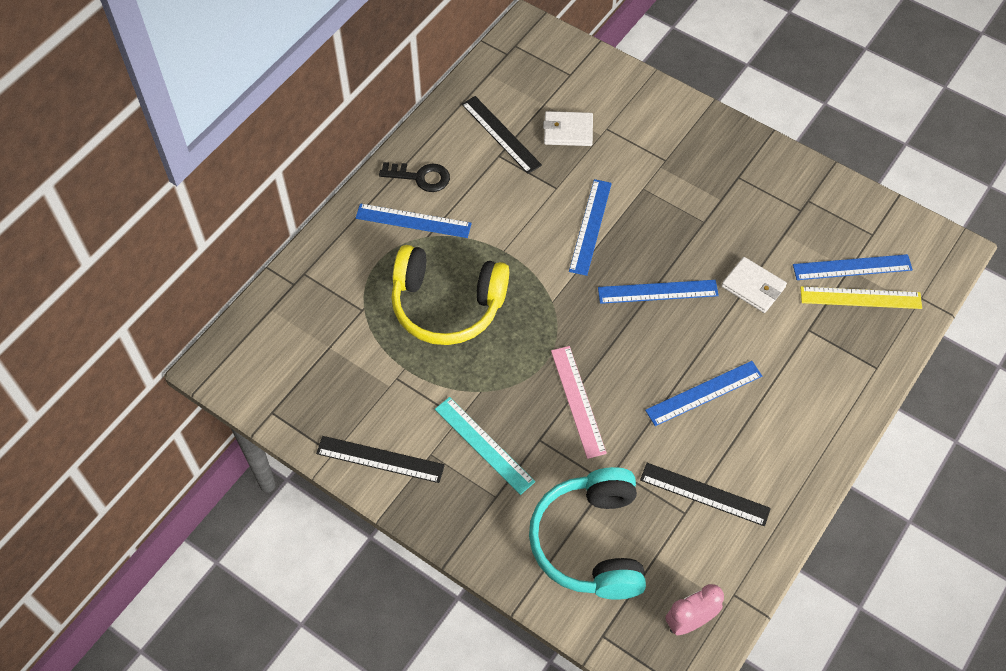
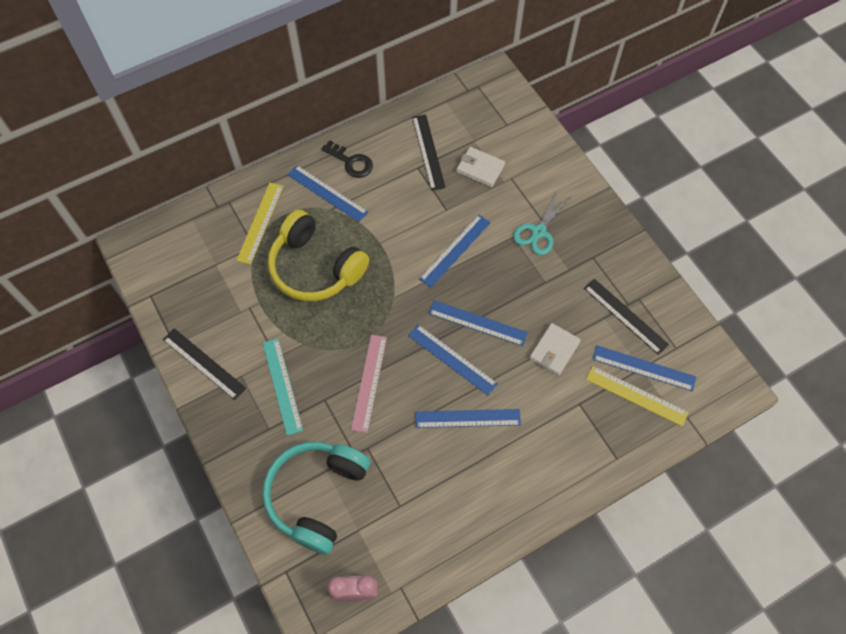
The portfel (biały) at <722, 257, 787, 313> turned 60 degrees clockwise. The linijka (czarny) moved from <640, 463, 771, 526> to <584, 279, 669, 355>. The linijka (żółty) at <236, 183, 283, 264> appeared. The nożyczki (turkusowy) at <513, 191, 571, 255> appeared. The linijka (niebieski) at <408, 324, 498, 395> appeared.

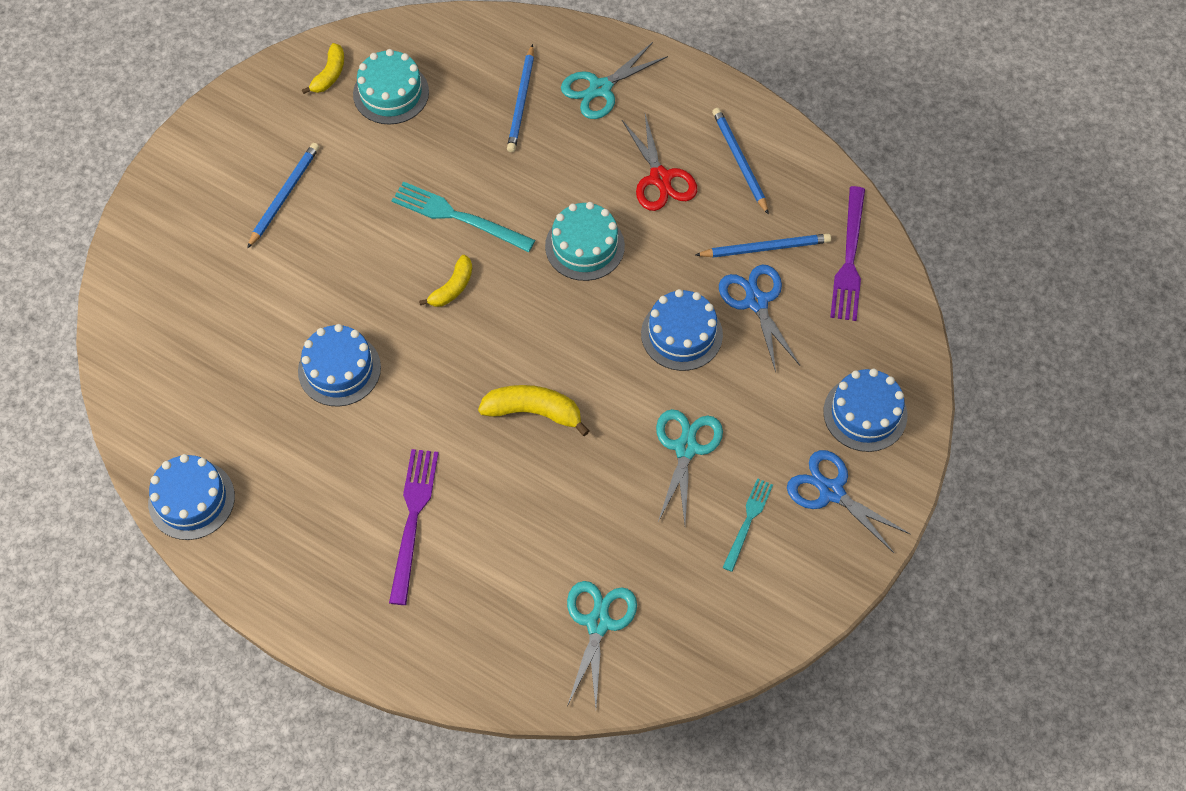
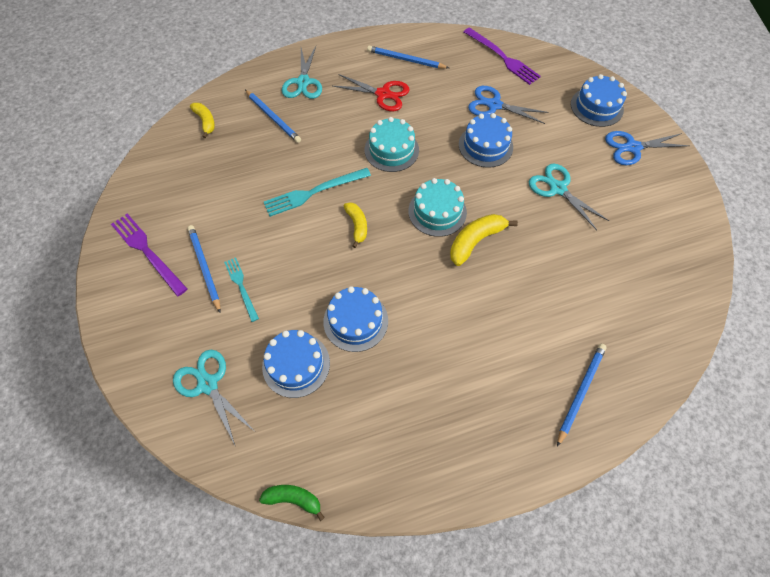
The banan (żółty) moved from <302, 43, 344, 94> to <190, 103, 215, 138>. The tort (turkusowy) moved from <353, 49, 429, 125> to <408, 178, 467, 237>. The ołówek (niebieski) moved from <695, 234, 831, 258> to <557, 344, 607, 447>. The widelec (fioletowy) moved from <389, 449, 438, 605> to <111, 214, 188, 296>. The tort (niebieski) moved from <148, 454, 235, 540> to <262, 330, 330, 398>. The widelec (turkusowy) moved from <722, 478, 773, 572> to <224, 257, 259, 322>. The nożyczki (turkusowy) moved from <567, 581, 637, 707> to <173, 350, 253, 447>. The banan (zielony) at <259, 485, 325, 521> appeared.

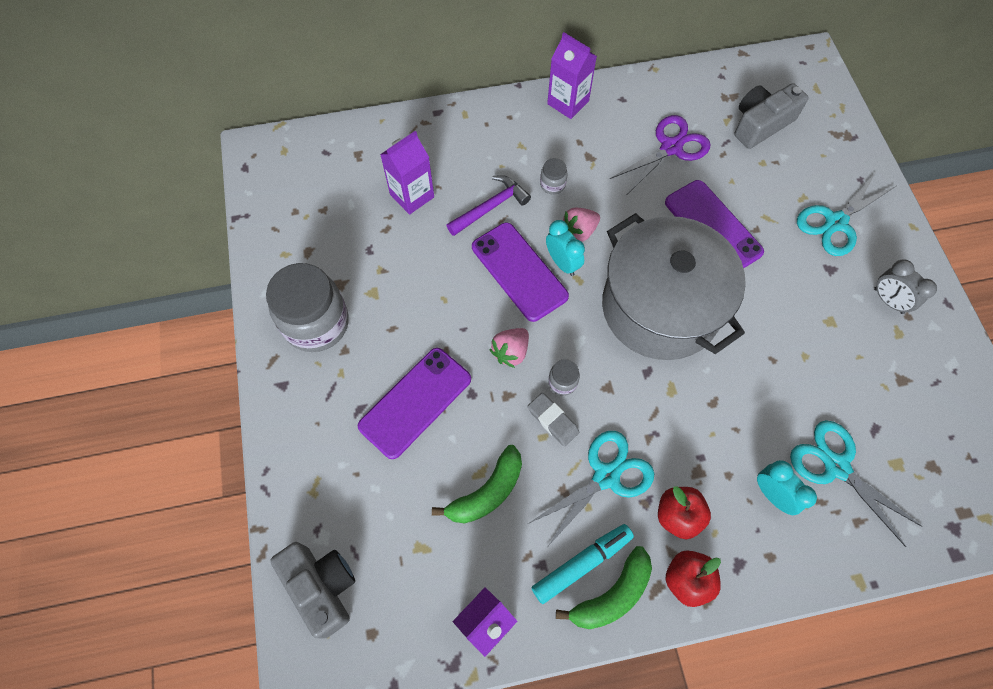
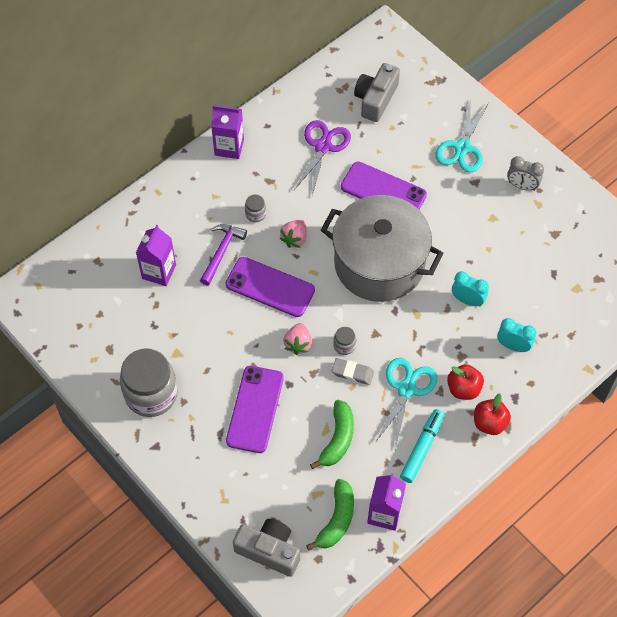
The budzik (turkusowy) moved from <546, 220, 585, 276> to <452, 271, 489, 307>. The nożyczki (turkusowy) at <790, 420, 923, 547> disappeared. The banan (zielony) moved from <556, 546, 652, 629> to <306, 479, 354, 551>.

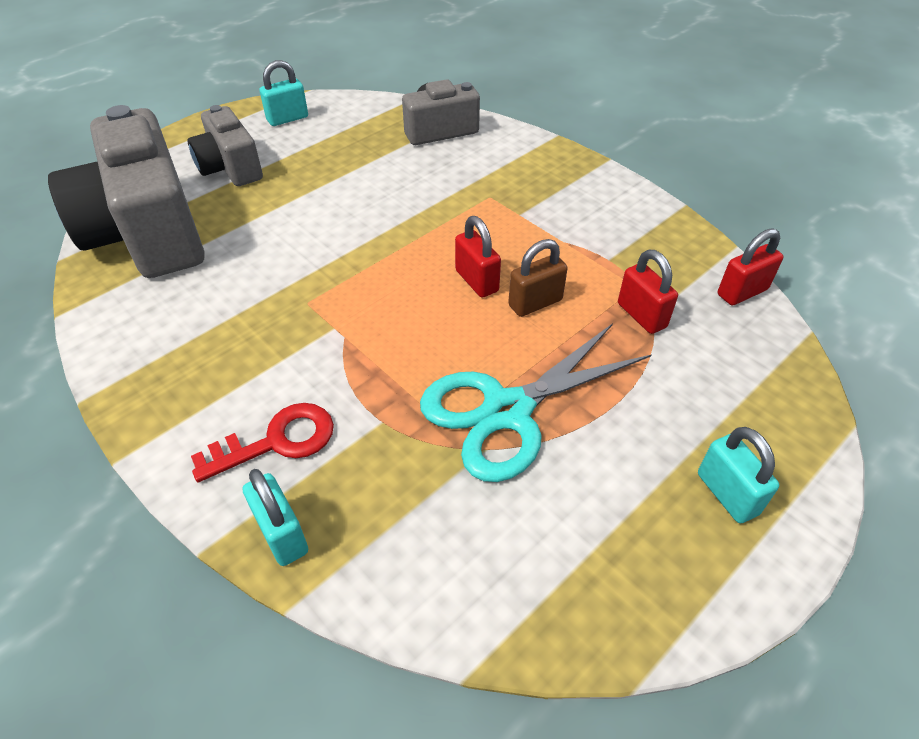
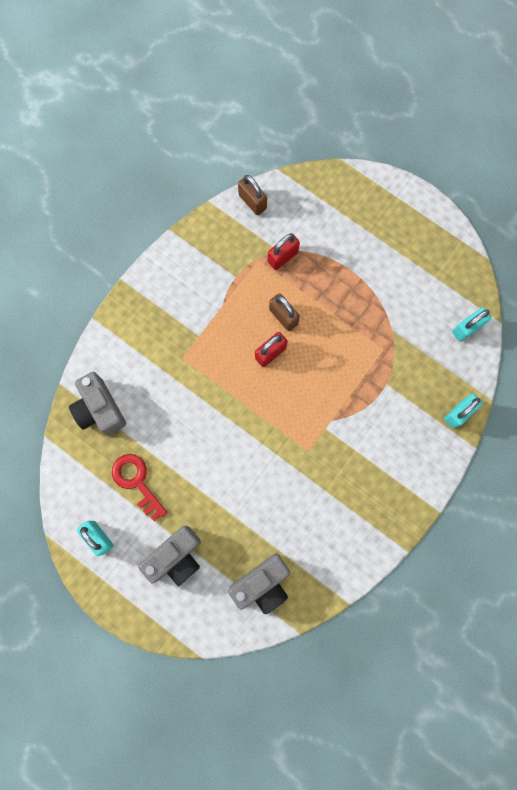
The aparat fotograficzny (szary) at <48, 105, 205, 278> changed to 0.55 times the size. The kłódka (czerwony) at <717, 228, 784, 305> became the kłódka (brązowy) at <238, 175, 267, 215>. The nożyczki (turkusowy) at <420, 323, 652, 482> disappeared. The klucz (czerwony) moved from <191, 403, 334, 482> to <112, 454, 167, 521>. The kłódka (turkusowy) moved from <698, 427, 779, 523> to <452, 307, 492, 342>.

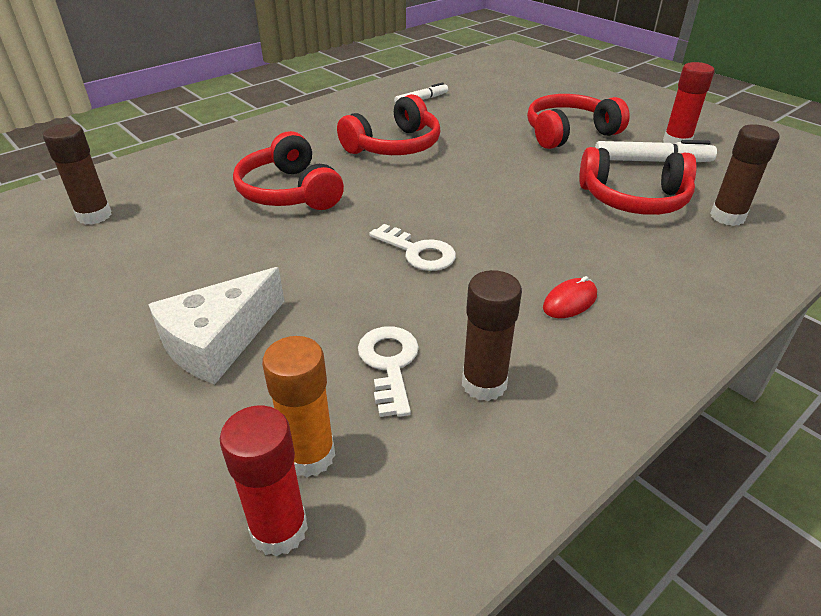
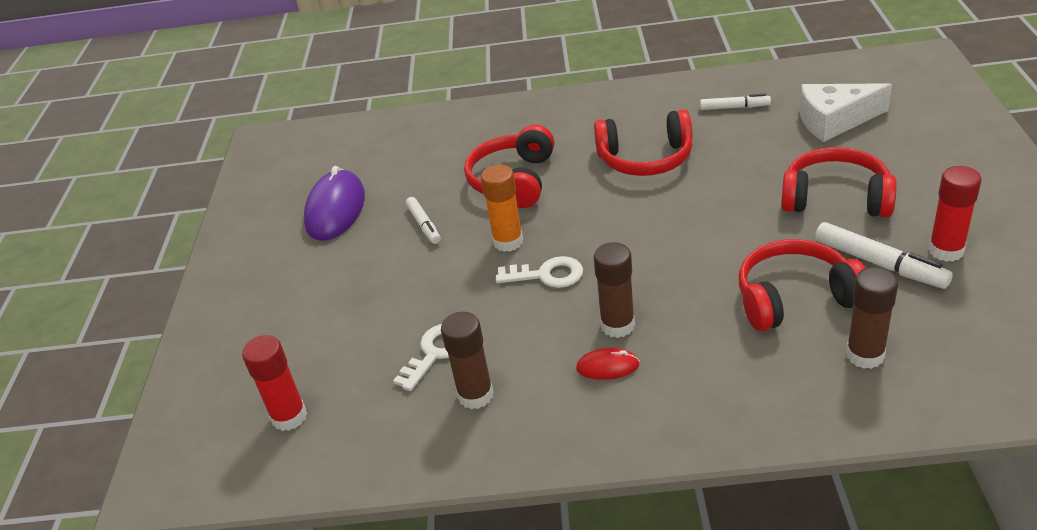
The klej w sztyfcie (brązowy) moved from <43, 124, 112, 225> to <594, 242, 635, 338>. The słuchawki (czerwony) at <579, 147, 697, 215> turned 120 degrees clockwise. The klucz (biały) at <369, 224, 456, 271> turned 75 degrees counterclockwise. The ser (biały) moved from <148, 267, 284, 384> to <800, 83, 892, 142>. The klej w sztyfcie (pomarańczowy) moved from <262, 336, 335, 477> to <481, 165, 523, 252>. The myszka (fioletowy) at <304, 166, 365, 241> appeared. The flamaster (biały) at <406, 197, 441, 244> appeared.

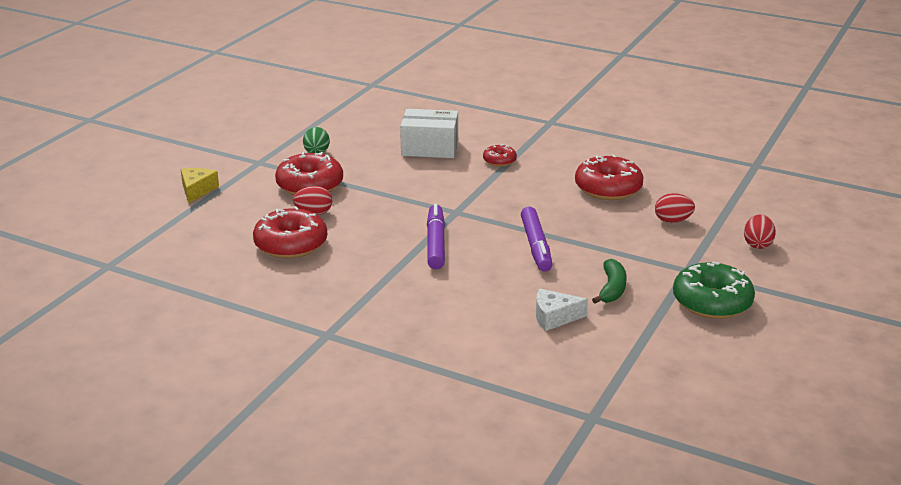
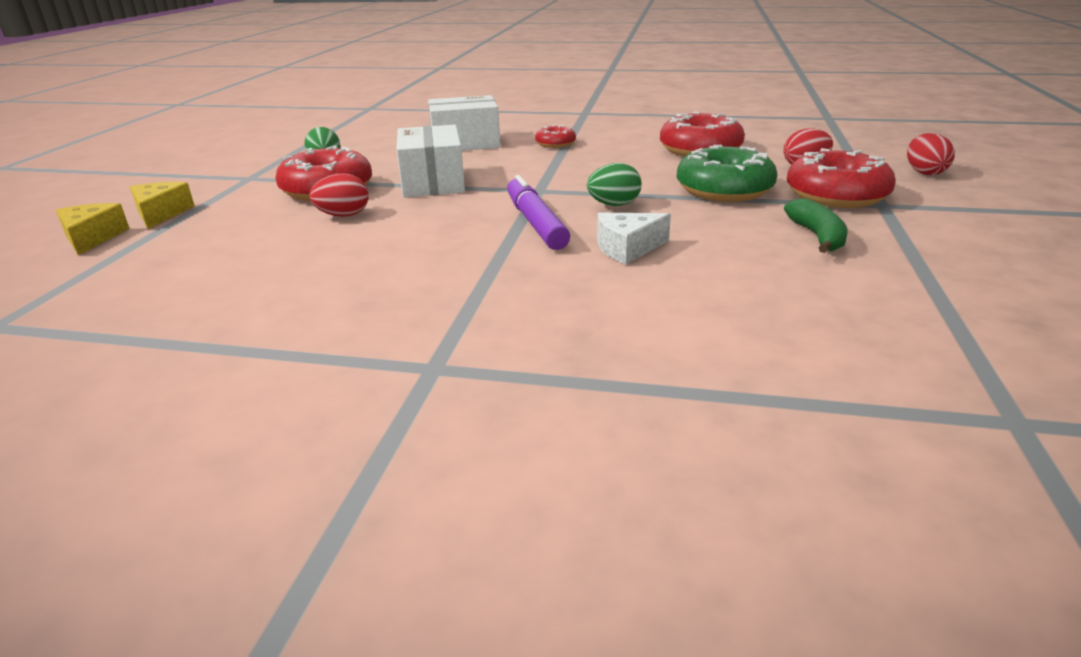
The donut (czerwony) moved from <253, 206, 327, 259> to <787, 148, 896, 208>. The flamaster (fioletowy) at <521, 207, 553, 272> disappeared. The donut (zielony) moved from <673, 262, 755, 319> to <677, 145, 777, 202>. The ser (biały) moved from <536, 289, 588, 331> to <597, 213, 671, 265>. The pudełko (biały) at <396, 125, 465, 198> appeared. The jajko (zielony) at <587, 163, 641, 206> appeared. The ser (żółty) at <56, 203, 130, 255> appeared.

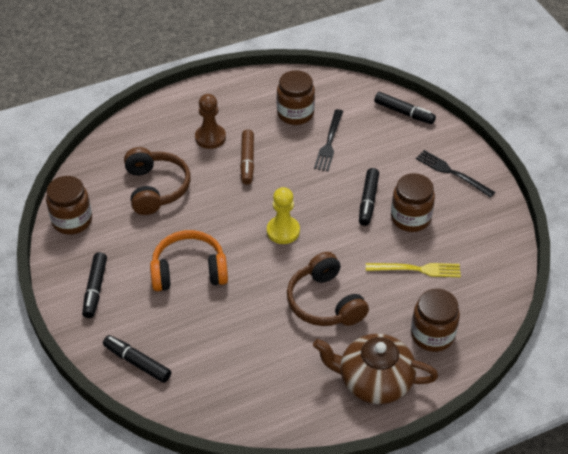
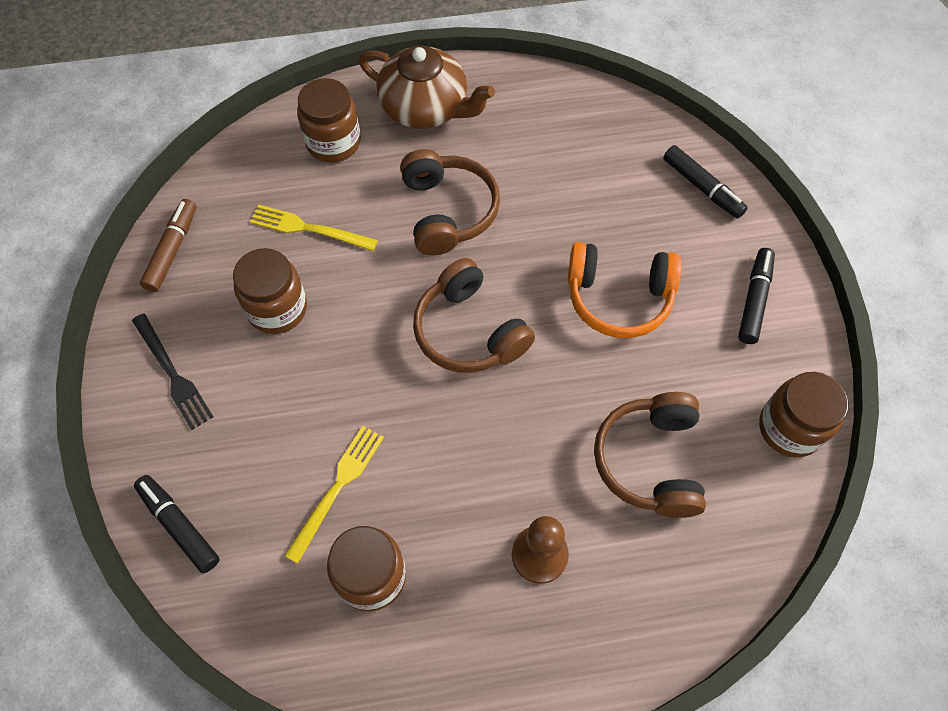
The widelec (czarny) at <314, 109, 343, 171> became the widelec (żółty) at <284, 426, 384, 563>. The flamaster (brązowy) moved from <240, 129, 254, 185> to <140, 199, 196, 292>. The flamaster (czarny) at <359, 168, 379, 226> disappeared. The pionek (żółty) at <267, 187, 300, 244> was replaced by the słuchawki (brązowy) at <413, 258, 535, 373>.

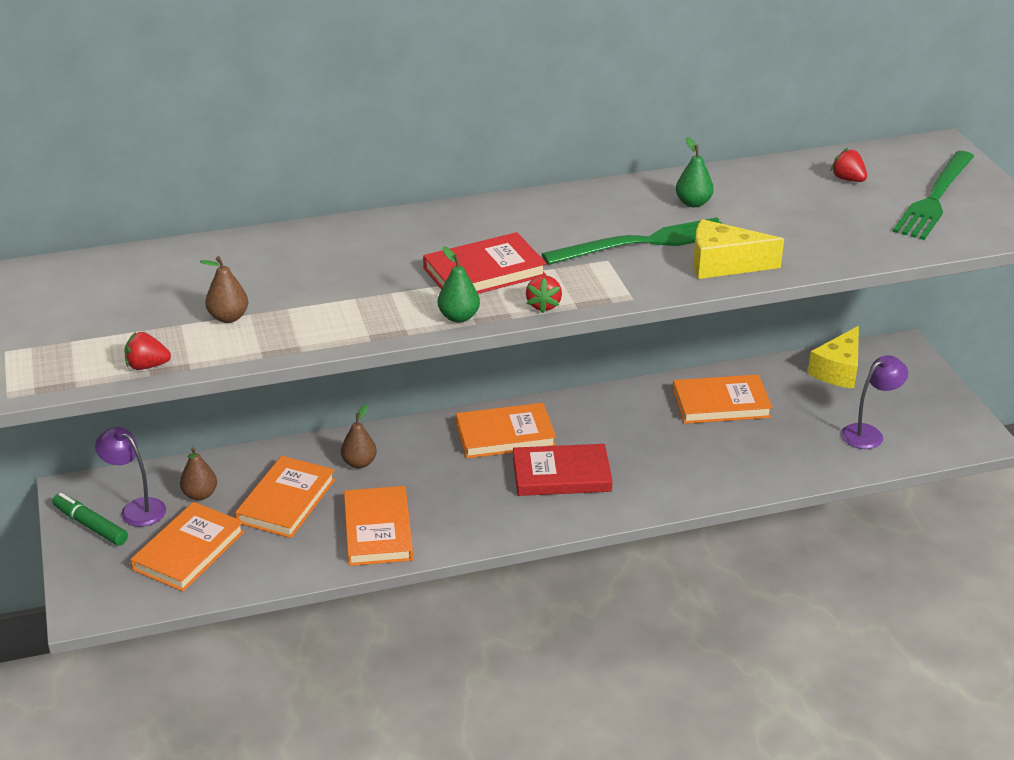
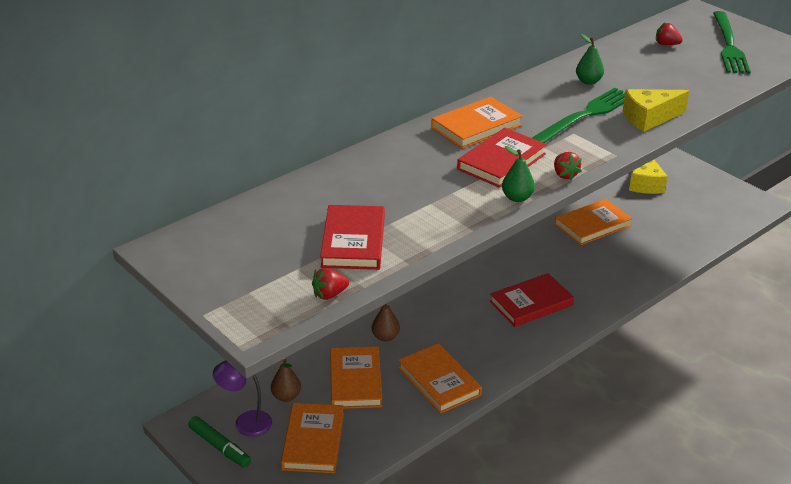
The gruszka (brązowy) at <200, 256, 249, 323> was replaced by the książka (czerwony) at <320, 205, 385, 270>. The lampka (fioletowy) at <841, 355, 908, 449> disappeared. The książka (pomarańczowy) moved from <456, 403, 556, 458> to <431, 97, 523, 149>. The flamaster (zielony) at <52, 493, 128, 546> turned 150 degrees counterclockwise.

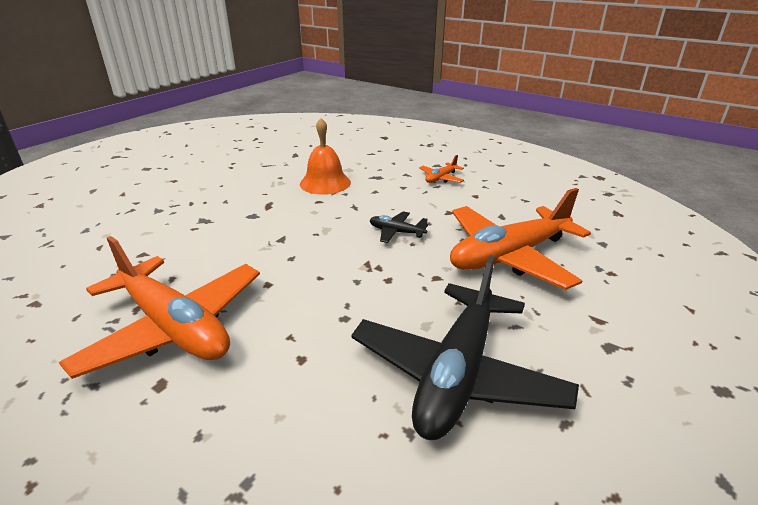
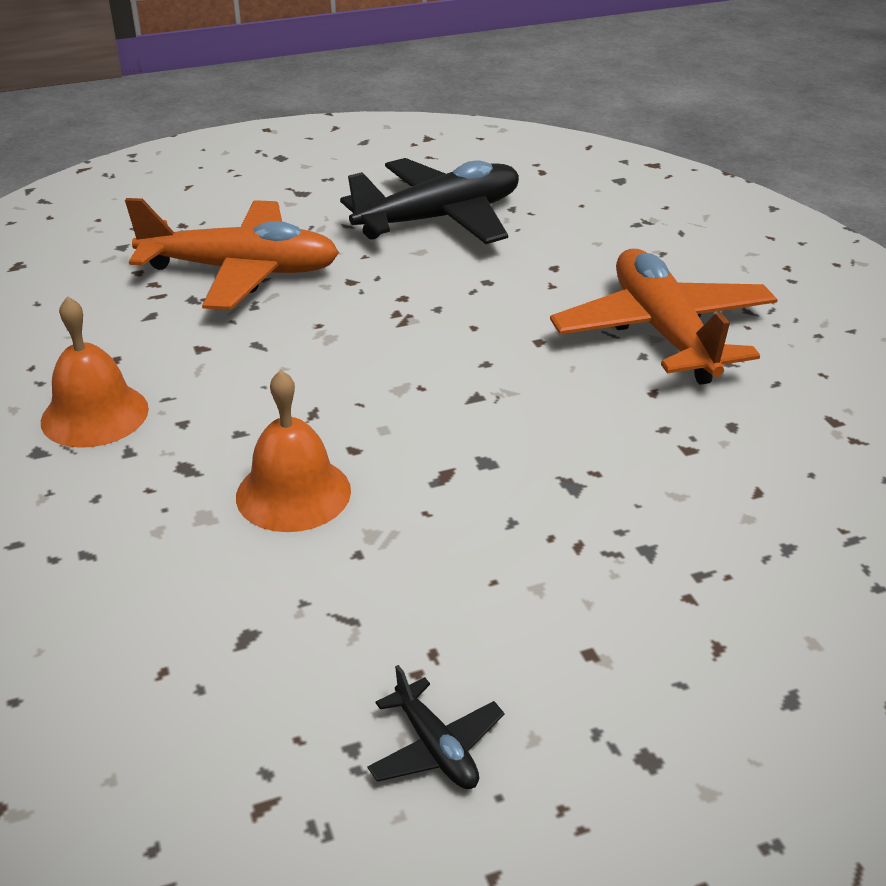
The samolot (pomarańczowy) at <419, 155, 464, 183> was replaced by the dzwonek (pomarańczowy) at <41, 296, 149, 448>. The samolot (czarny) moved from <370, 211, 428, 243> to <368, 665, 504, 789>.

